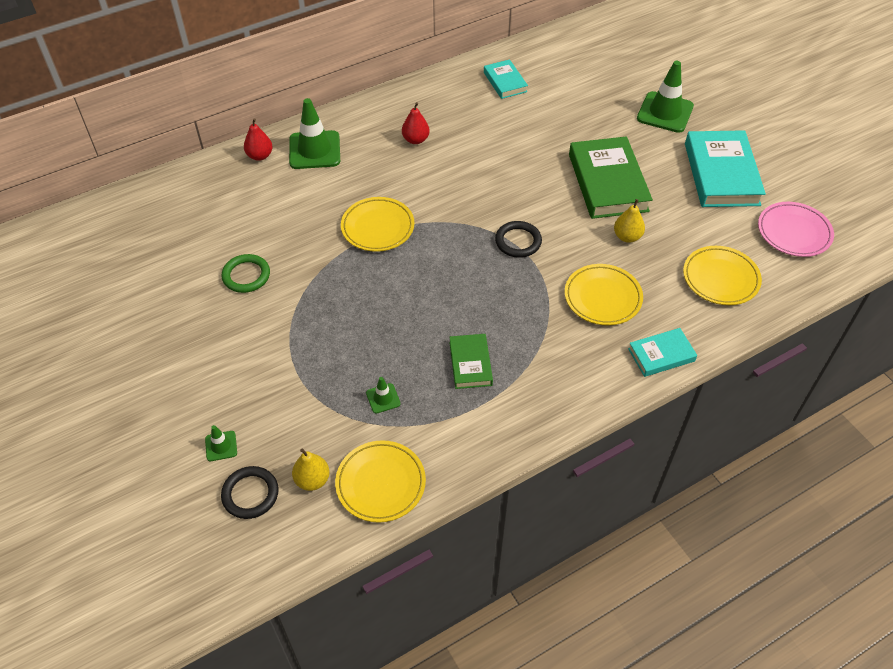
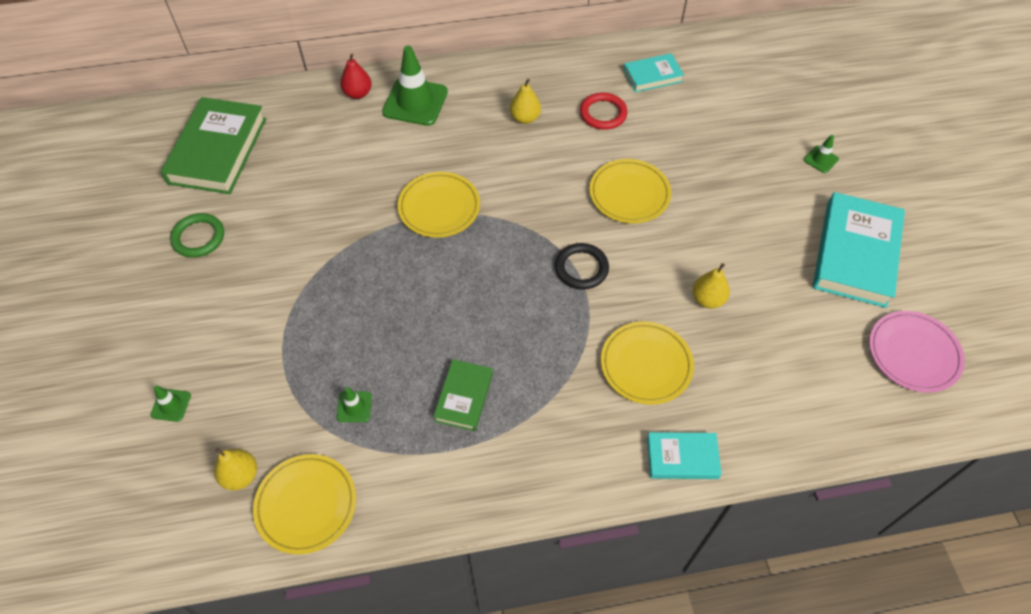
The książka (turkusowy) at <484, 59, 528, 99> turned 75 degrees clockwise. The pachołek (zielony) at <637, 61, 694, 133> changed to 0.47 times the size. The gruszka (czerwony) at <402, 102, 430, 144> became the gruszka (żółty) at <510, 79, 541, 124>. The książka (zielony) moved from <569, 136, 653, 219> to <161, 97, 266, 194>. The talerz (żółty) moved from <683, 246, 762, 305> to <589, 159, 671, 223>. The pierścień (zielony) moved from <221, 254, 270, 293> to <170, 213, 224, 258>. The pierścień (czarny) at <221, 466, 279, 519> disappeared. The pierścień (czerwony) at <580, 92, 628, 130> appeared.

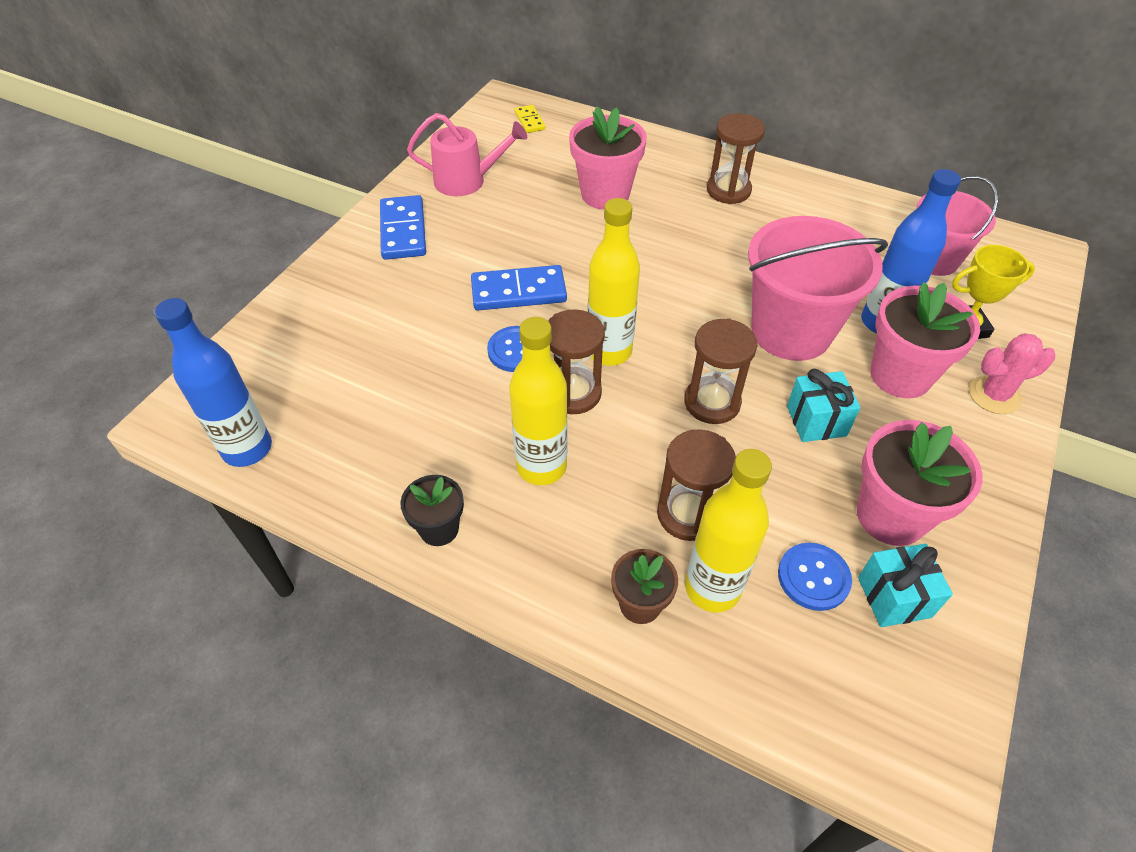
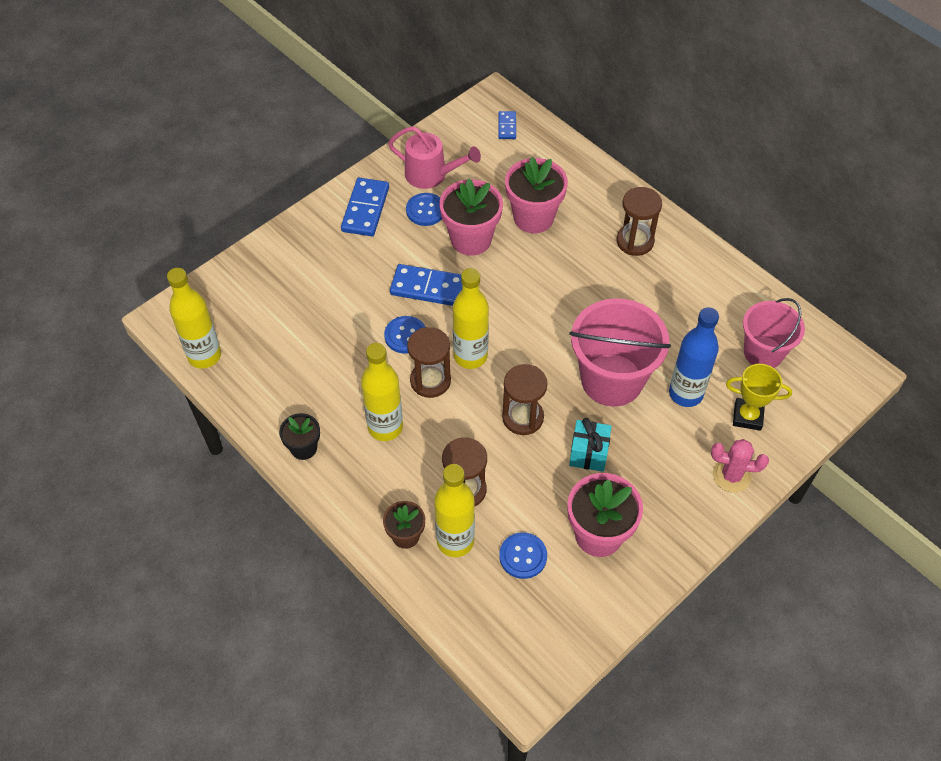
The kostka domina (żółty) at <515, 105, 546, 133> became the kostka domina (niebieski) at <498, 111, 516, 139>. The doniczka (różowy) moved from <870, 282, 980, 399> to <439, 179, 503, 256>. The butelka (niebieski) at <154, 298, 272, 467> became the butelka (żółty) at <167, 268, 221, 369>. The prezent (turkusowy) at <858, 544, 953, 627> disappeared. The guzik (niebieski) at <406, 193, 442, 226> appeared.

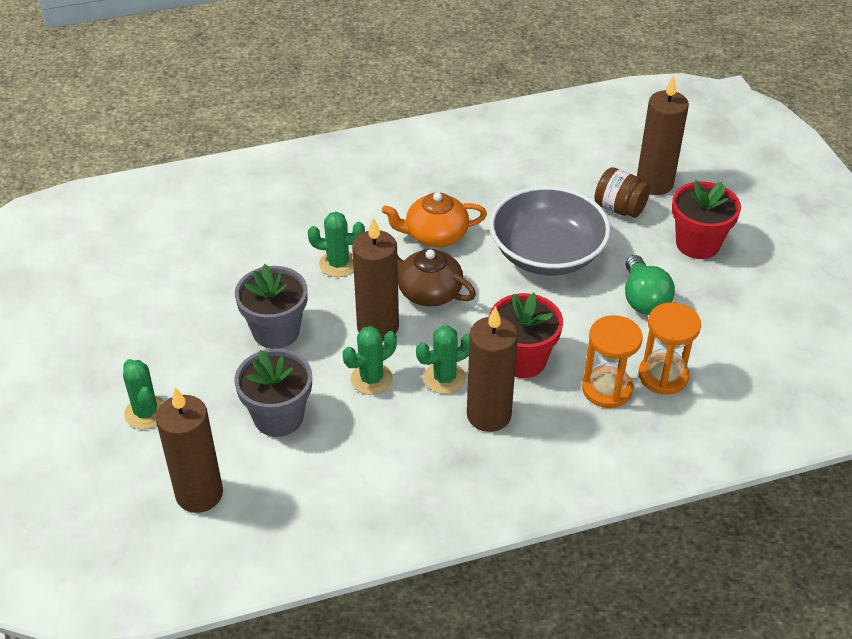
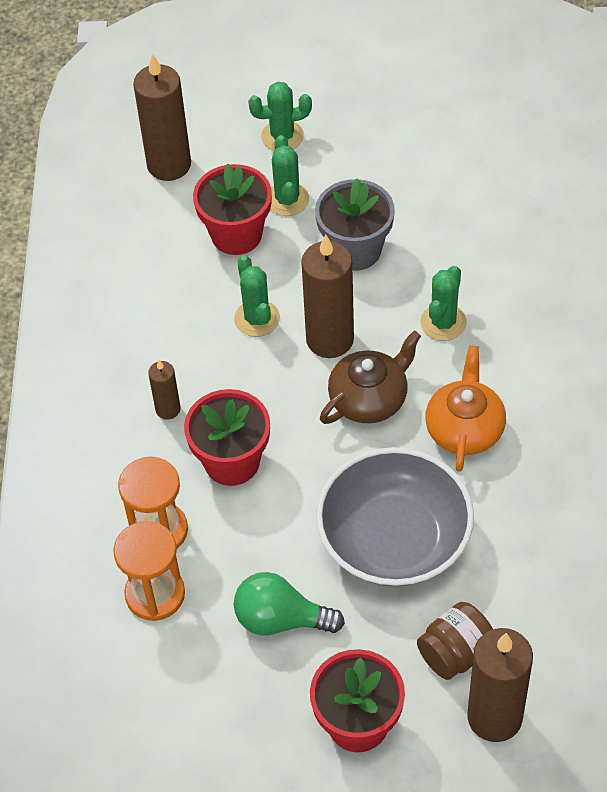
The świeca (brązowy) at <467, 306, 518, 432> changed to 0.51 times the size. The kaktus (zielony) moved from <416, 325, 470, 394> to <270, 135, 309, 216>. The doniczka (szary) at <234, 348, 312, 437> became the doniczka (czerwony) at <193, 164, 272, 255>.

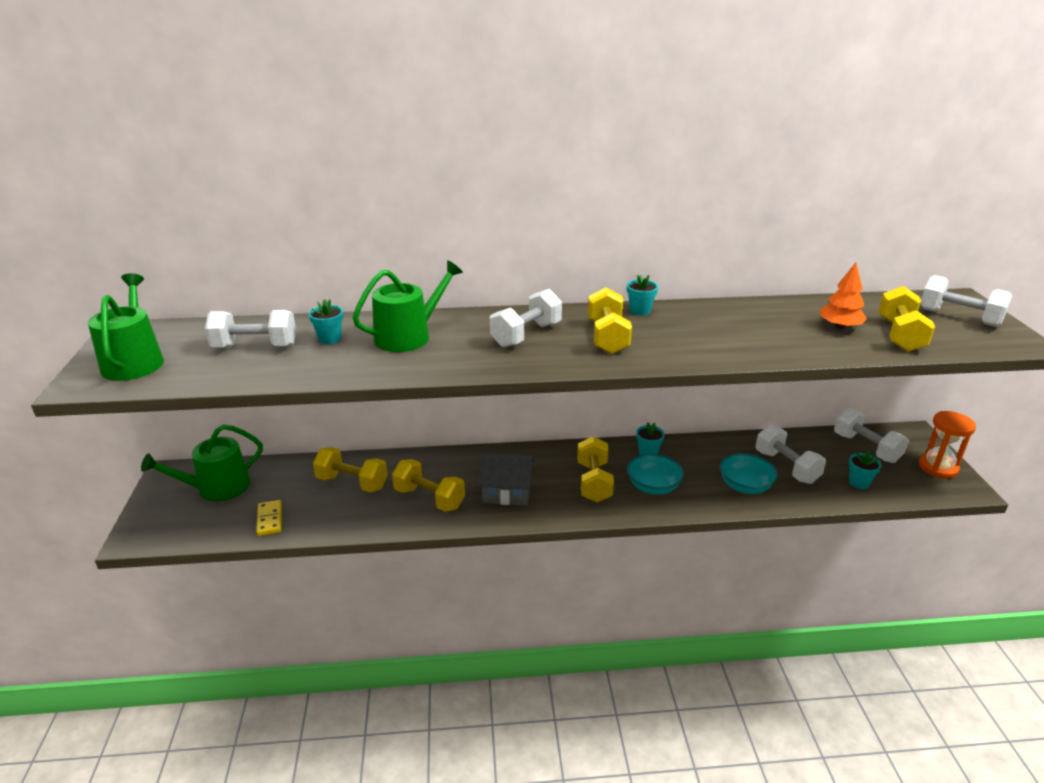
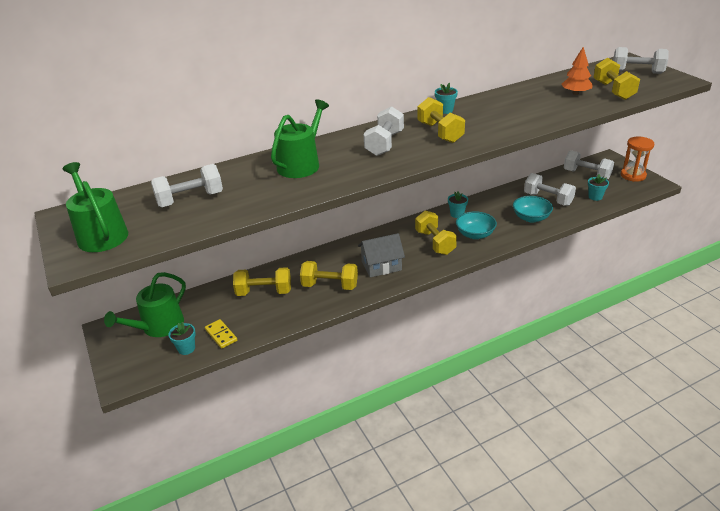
The doniczka (turkusowy) moved from <309, 299, 343, 344> to <169, 322, 196, 355>.

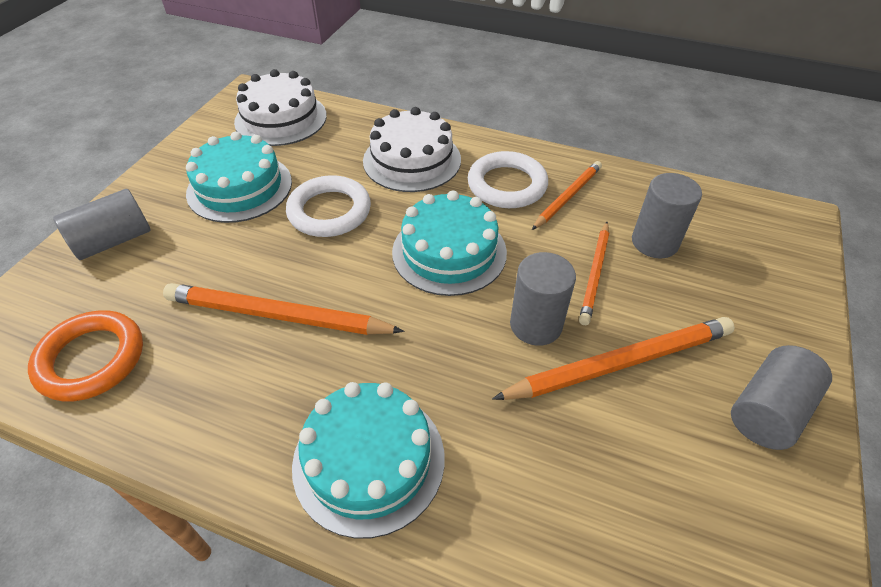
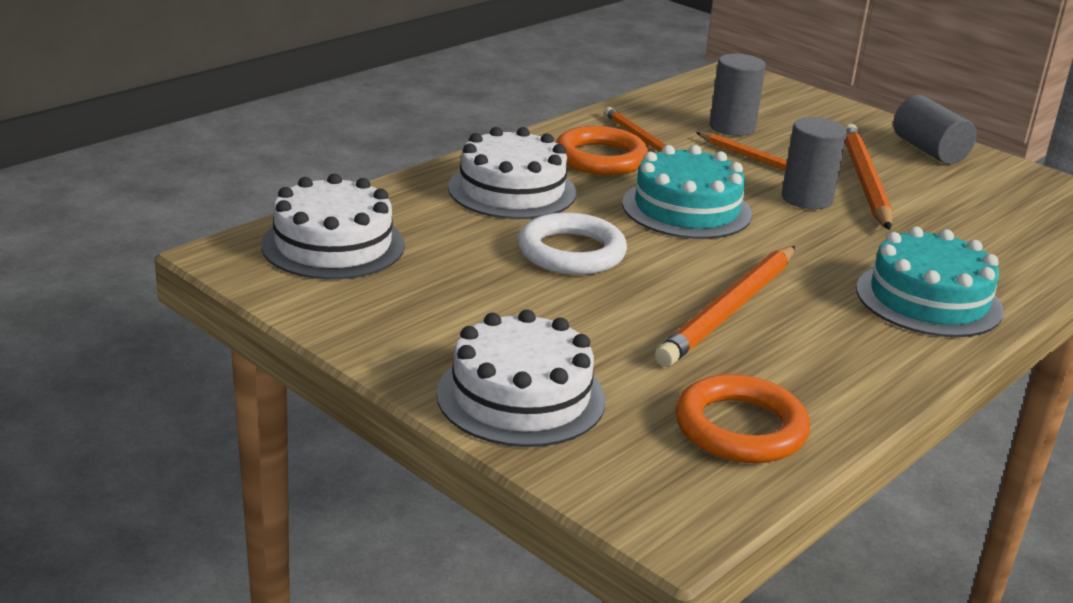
The tort (turkusowy) at <186, 132, 292, 223> disappeared. The pierścień (biały) at <468, 151, 548, 208> became the pierścień (pomarańczowy) at <556, 126, 648, 175>. The walec (szary) at <53, 189, 151, 260> was replaced by the tort (biały) at <436, 310, 605, 447>.

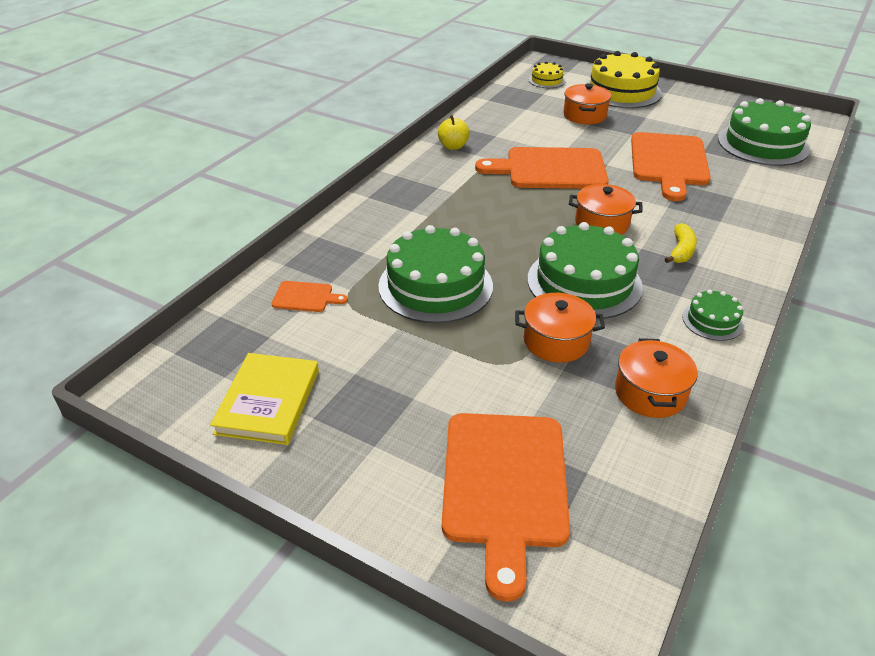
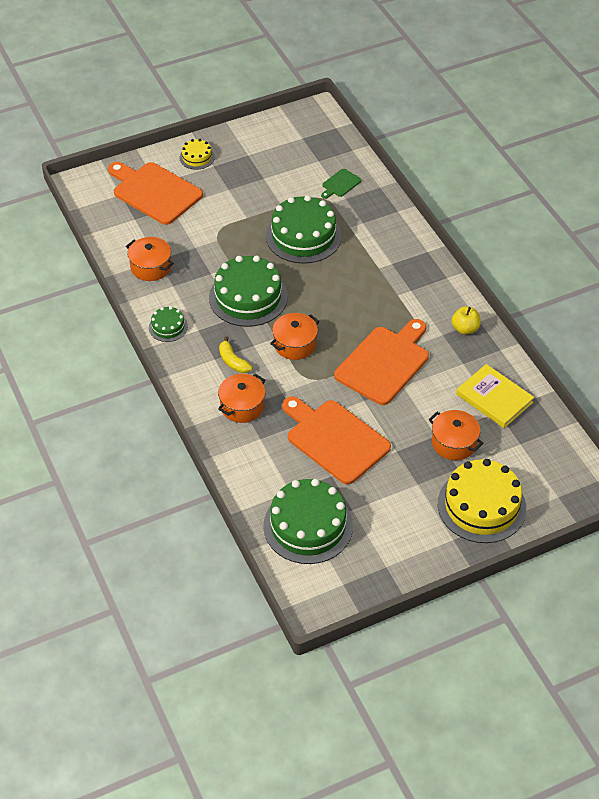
The tort (żółty) moved from <529, 61, 565, 88> to <179, 139, 215, 170>. The deska do krojenia (pomarańczowy) at <272, 281, 348, 312> became the deska do krojenia (zielony) at <321, 169, 361, 199>. The garnek (pomarańczowy) moved from <515, 293, 605, 363> to <218, 374, 266, 423>. The książka (żółty) moved from <210, 353, 319, 445> to <456, 364, 534, 428>.

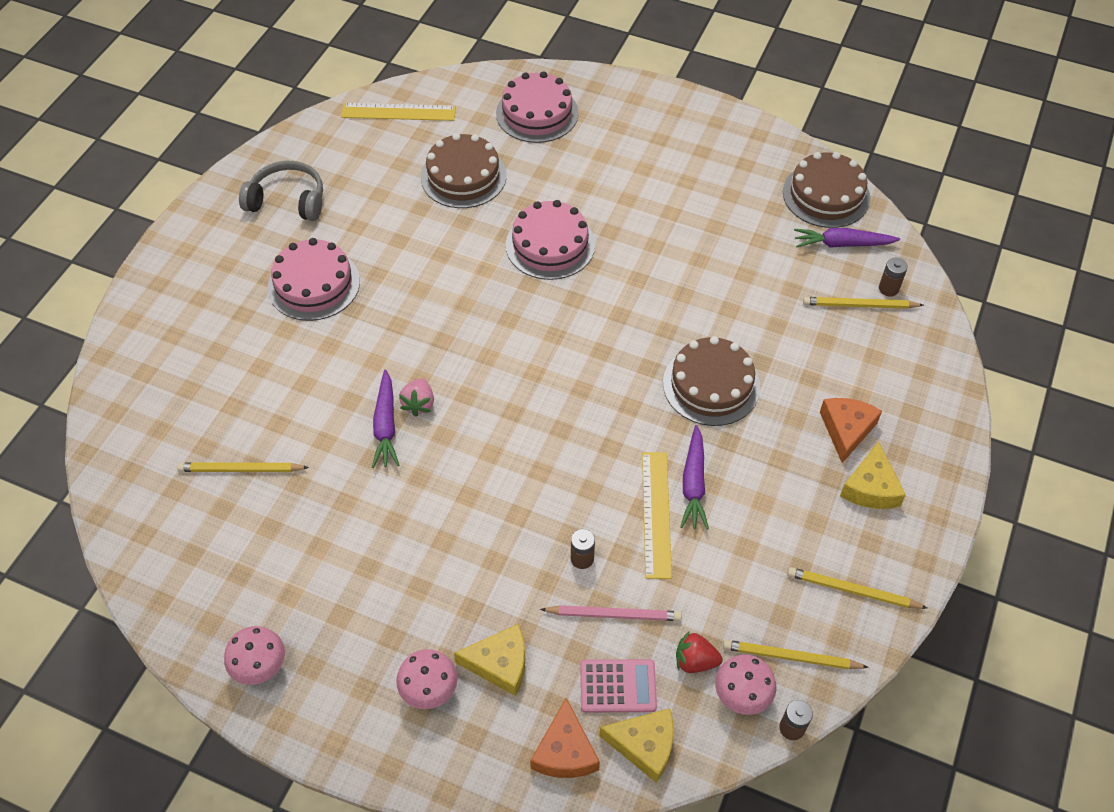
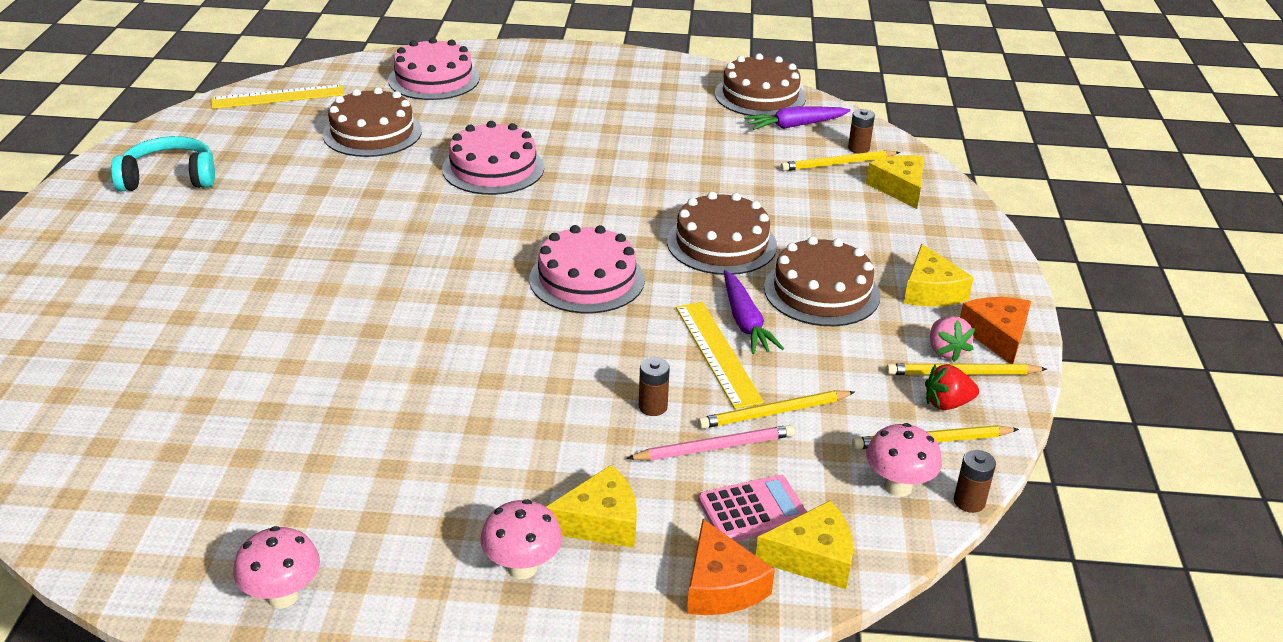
The słuchawki (szary) at <239, 161, 323, 221> became the słuchawki (turkusowy) at <111, 136, 215, 191>. The tort (różowy) moved from <268, 238, 360, 321> to <529, 225, 645, 313>. The marchewka (fioletowy) at <372, 369, 400, 468> disappeared. The truskawka (różowy) moved from <399, 378, 434, 417> to <930, 316, 975, 362>. The ser (pomarańczowy) moved from <820, 398, 882, 463> to <960, 297, 1031, 364>. The ołówek (żółty) moved from <177, 463, 309, 472> to <698, 391, 855, 429>. The truskawka (czerwony) moved from <676, 631, 722, 673> to <925, 364, 979, 410>. The ser (żółty) at <866, 155, 924, 209> appeared. The tort (brązowy) at <764, 236, 880, 326> appeared.

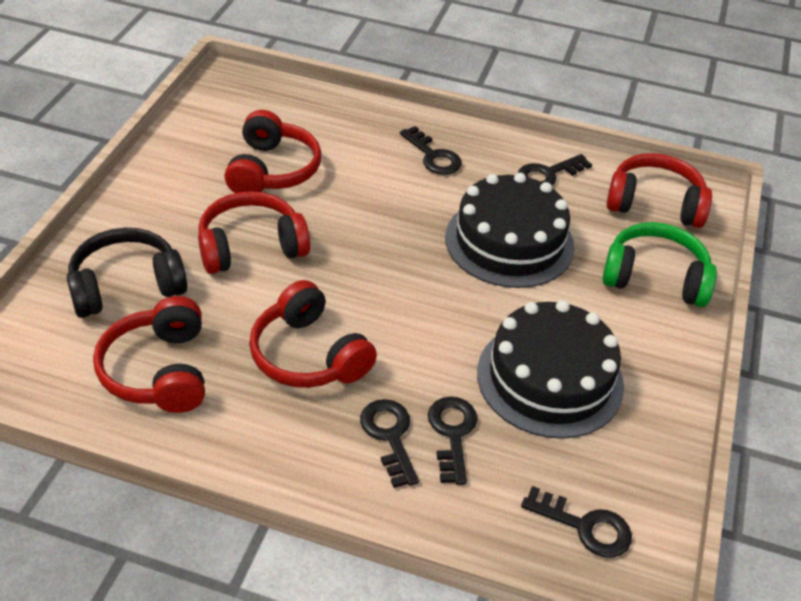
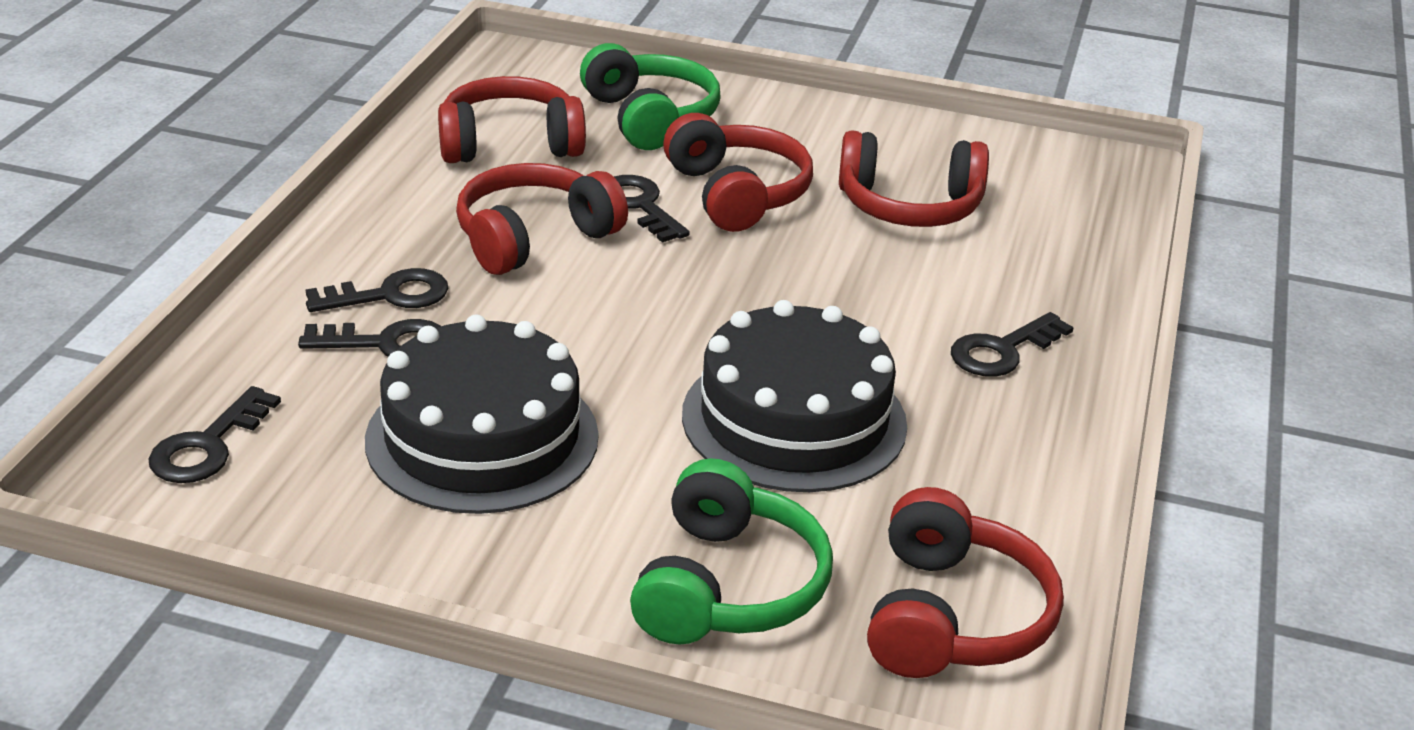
The klucz (czarny) moved from <518, 154, 592, 186> to <614, 175, 690, 243>. The słuchawki (czarny) at <67, 228, 187, 318> became the słuchawki (zielony) at <580, 43, 721, 150>.

